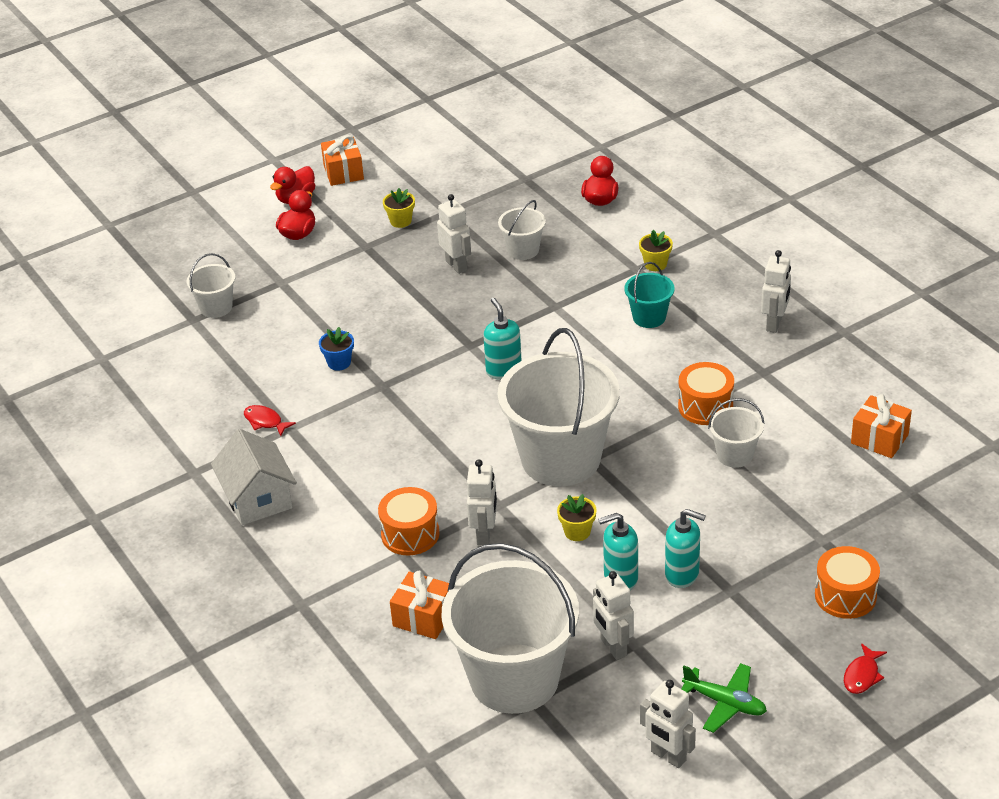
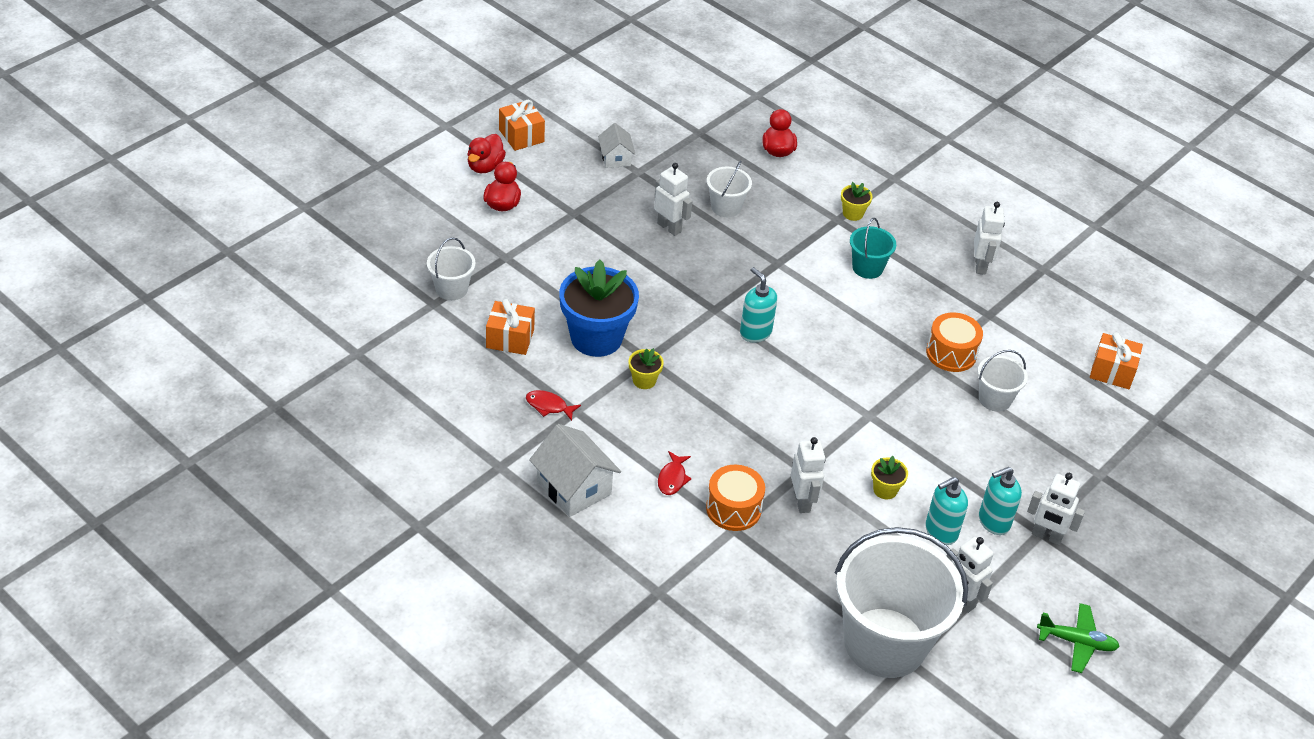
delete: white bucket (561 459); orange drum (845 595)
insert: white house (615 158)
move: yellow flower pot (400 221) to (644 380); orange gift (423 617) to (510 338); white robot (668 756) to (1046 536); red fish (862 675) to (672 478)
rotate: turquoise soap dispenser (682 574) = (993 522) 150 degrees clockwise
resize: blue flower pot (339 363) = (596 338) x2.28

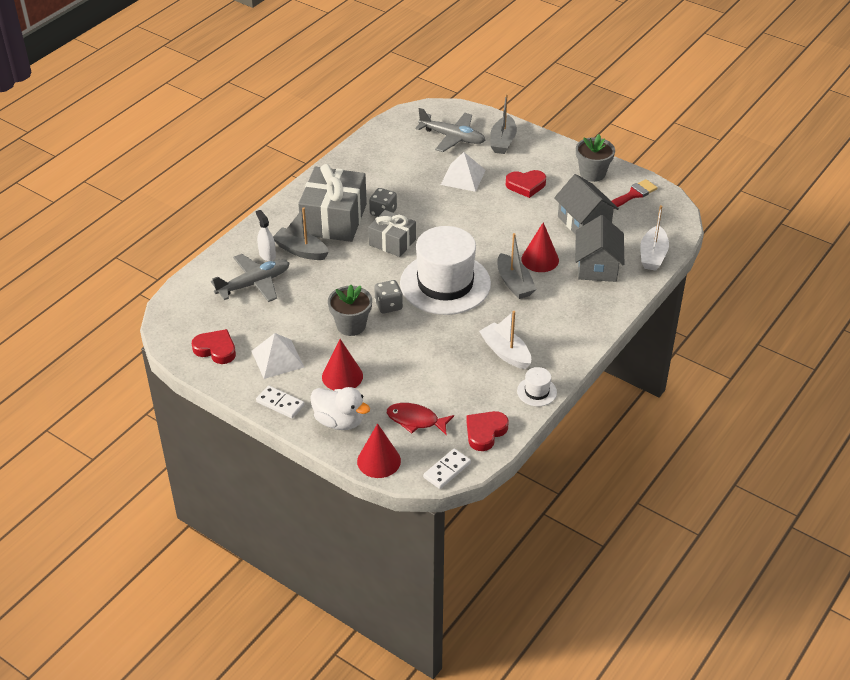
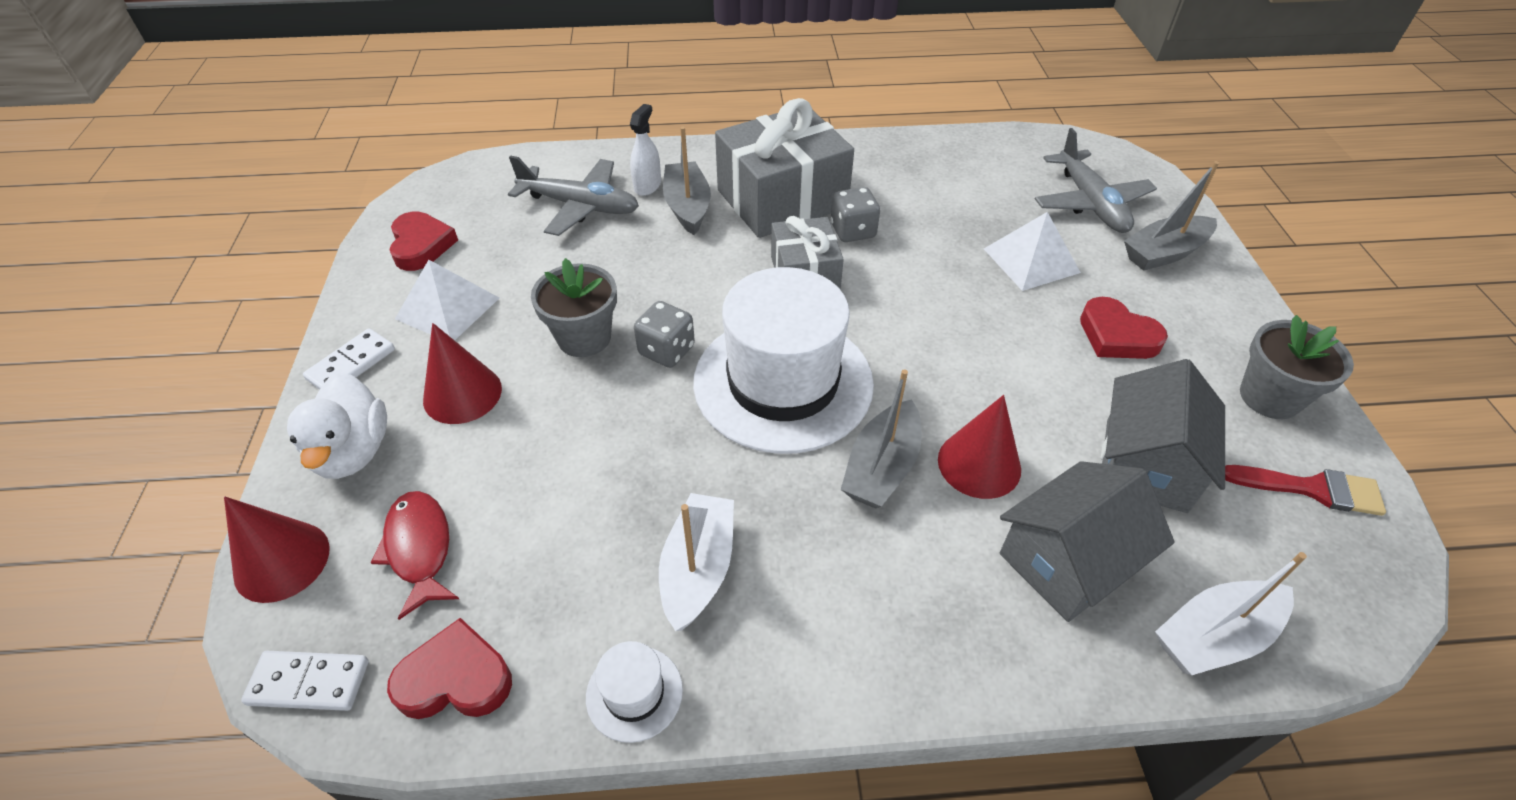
rotate: white domino (280 403) = (351 364) 45 degrees clockwise

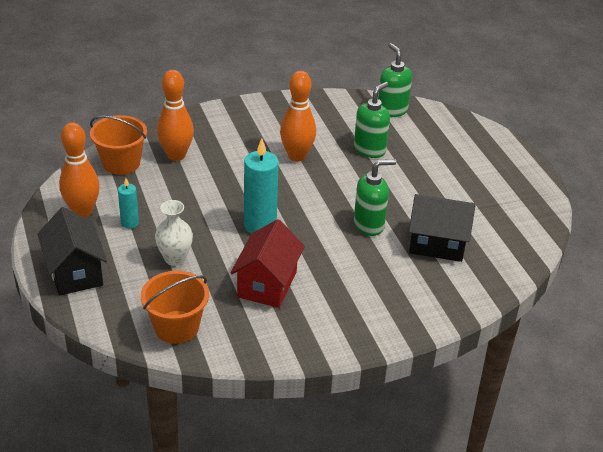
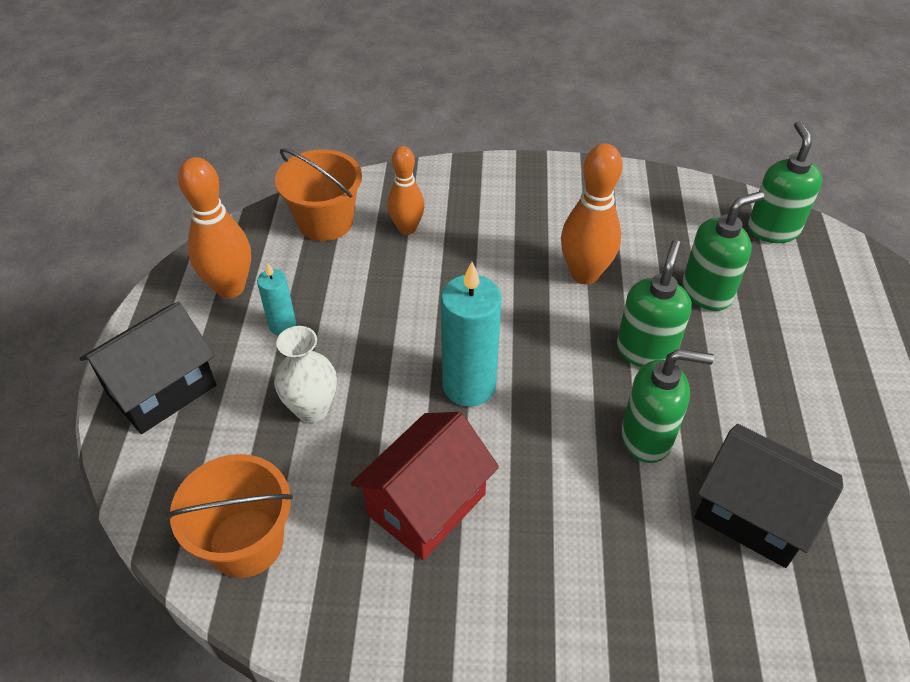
insert: green soap dispenser (645 351)
rotate: black house (75 272) = (161 389) 45 degrees clockwise
resize: orange bowling pin (176 155) = (407 228) x0.67

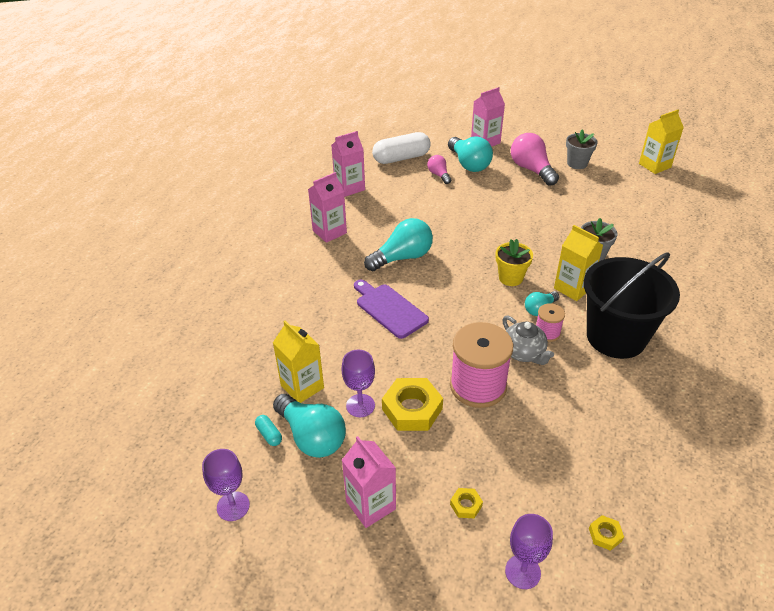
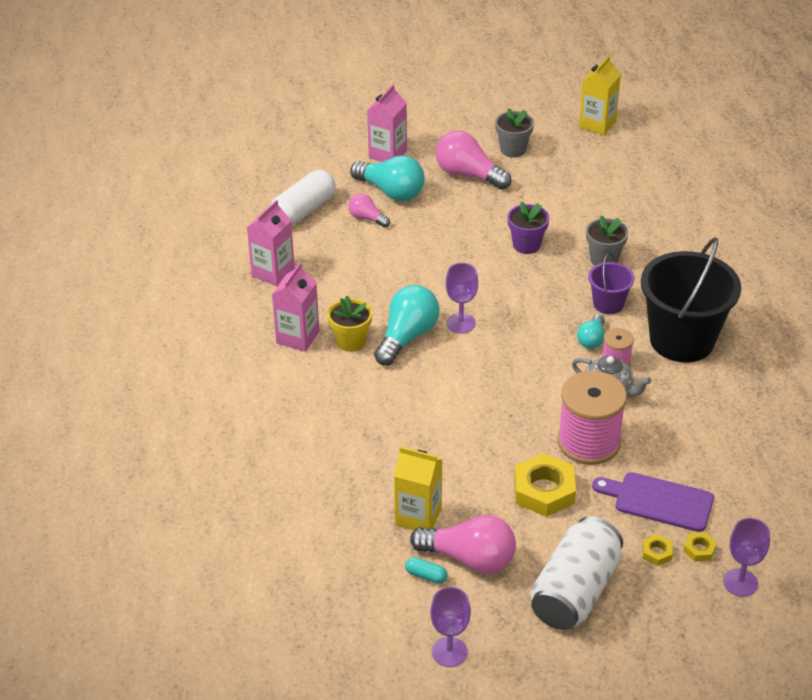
insert: purple flower pot (526 245)
move: purple goblet (360 405) to (461 323); purple cutting board (389 309) to (658 501); yellow flower pot (510 278) to (351 341); yellow nut (605 535) to (699 549)
replace: pink carton (371 505) to white can (575 591); yellow carton (572 288) to purple bucket (608 304)
recolor: turquoise light bulb (312 437) to pink light bulb (469 558)

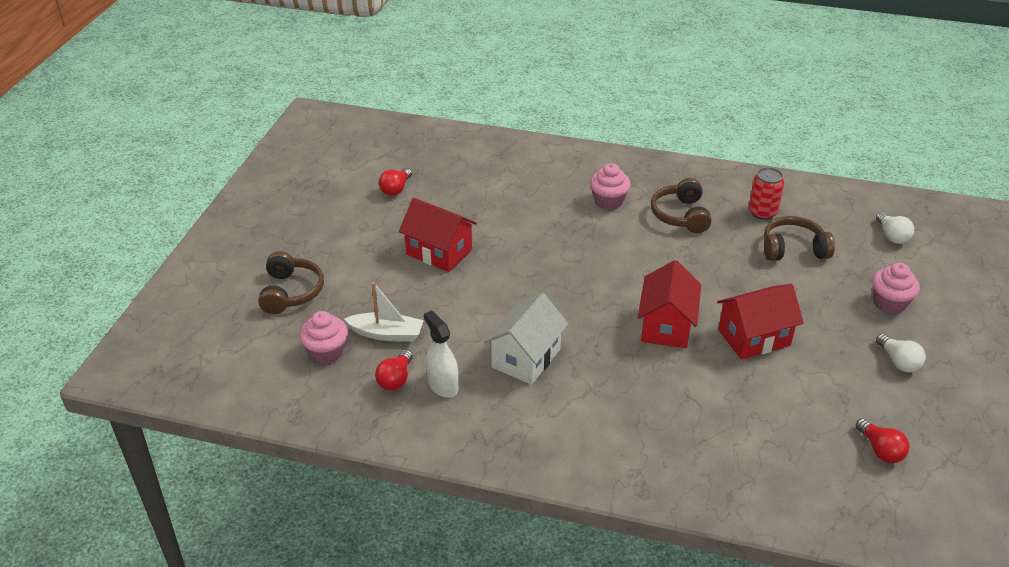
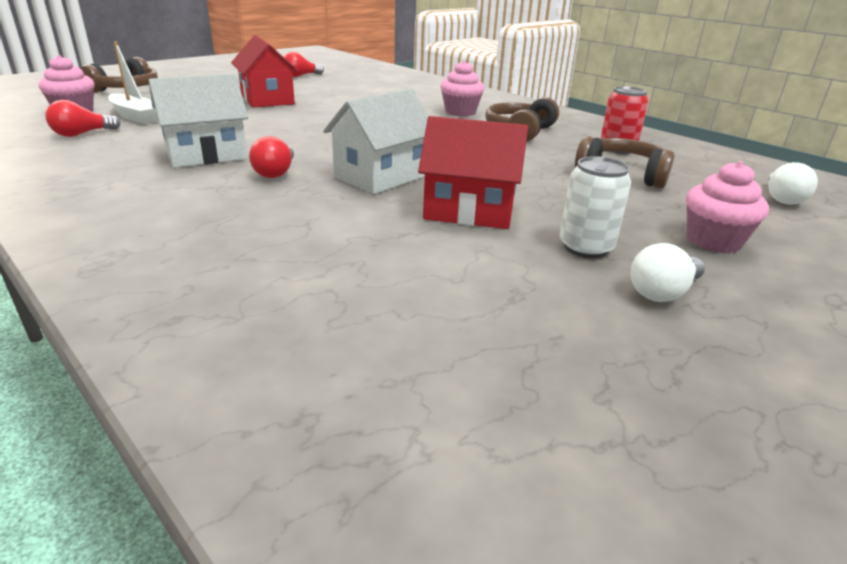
delete: white spray bottle (442 385)
insert: white can (585 247)
move: red light bulb (880 450) to (276 173)
recolor: red house (666 326) to white house (381 176)
rotate: white light bulb (898 361) = (663 292) 45 degrees clockwise

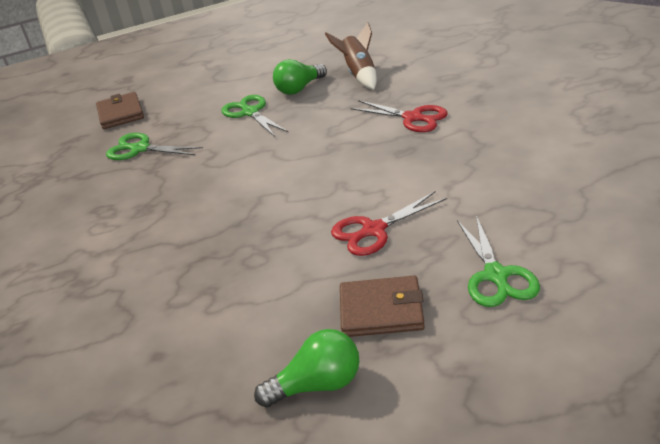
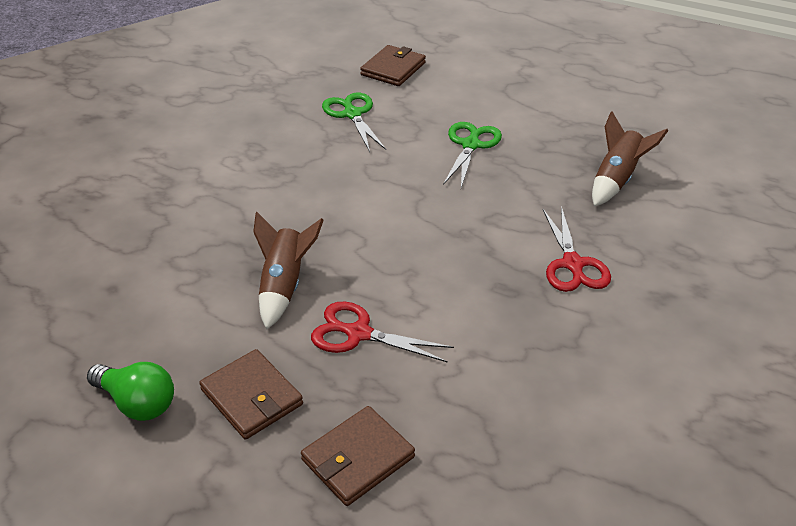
delete: green light bulb (299 88)
insert: brown rocket (284 286)
replace: green scissors (496 275) to brown wallet (358 458)

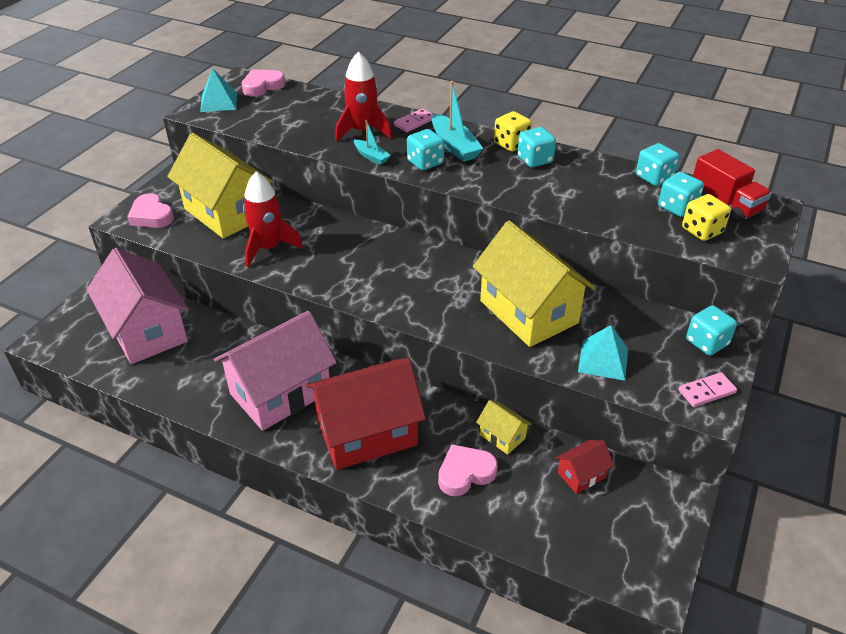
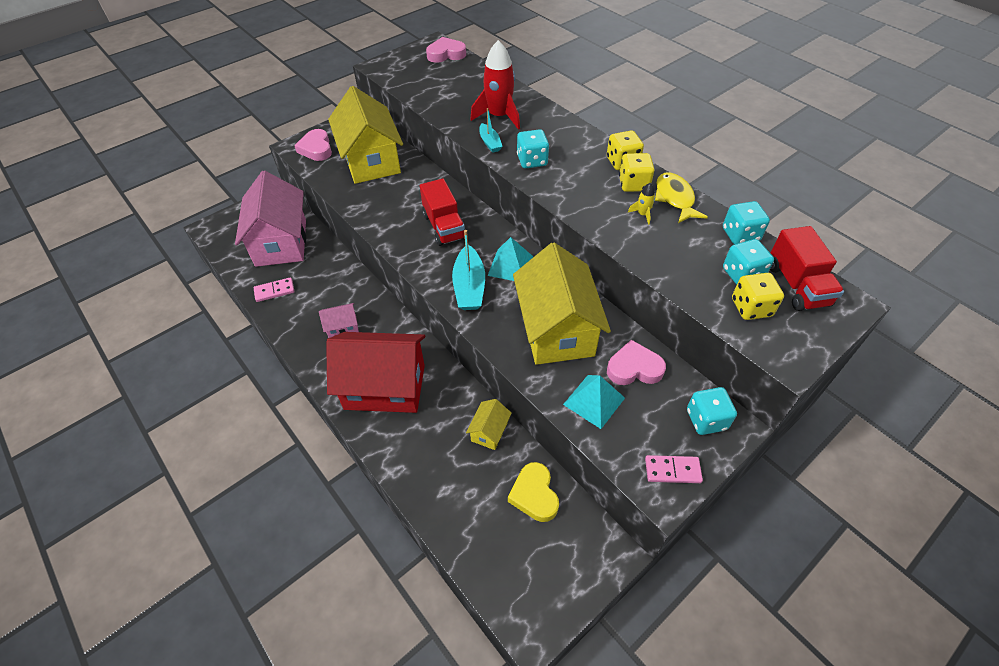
delete: red rocket (268 248)
insert: red truck (444 227); yellow rocket (642 214); yellow fish (675 198)
move: turquoise pyramid (219 102) to (510 265); pink domino (414 122) to (274 291); turquoise boat (454 146) to (469 287); pink heart (465 473) to (634 368)
replace: red house (581 475) to yellow heart (534 494)
recolor: turquoise dice (535 160) to yellow dice (633 184)
rotate: yellow house (502 436) = (489 431) 45 degrees clockwise
resize: pink house (280 393) = (342 327) x0.43

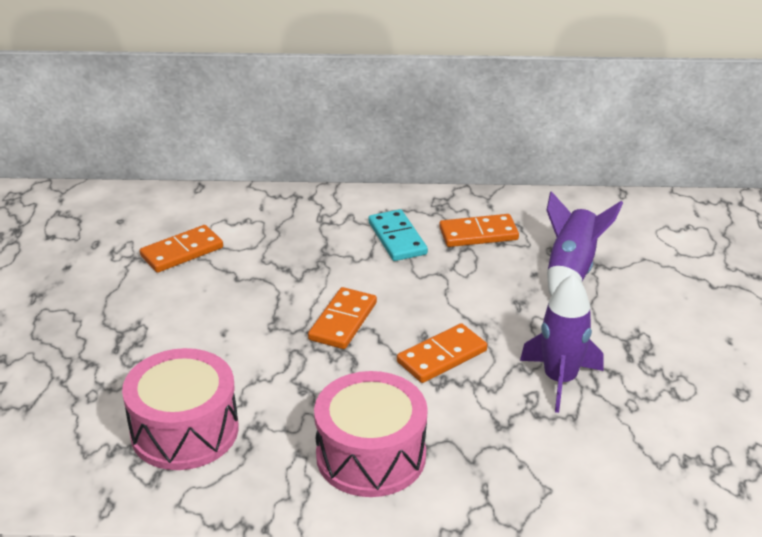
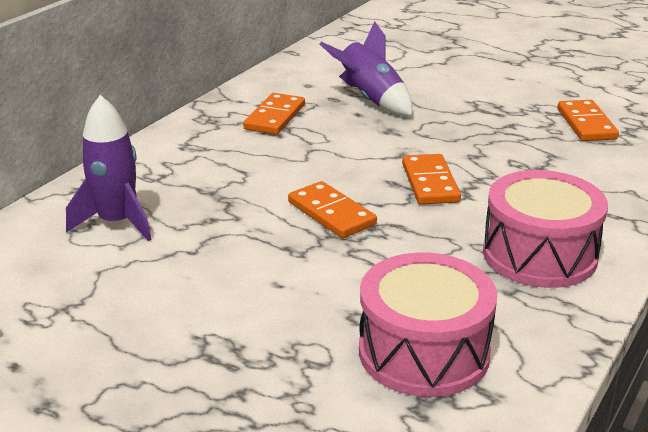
delete: turquoise domino (397 238)
move: orange domino (182 252) to (586 124); purple rocket (560 380) to (117 222)

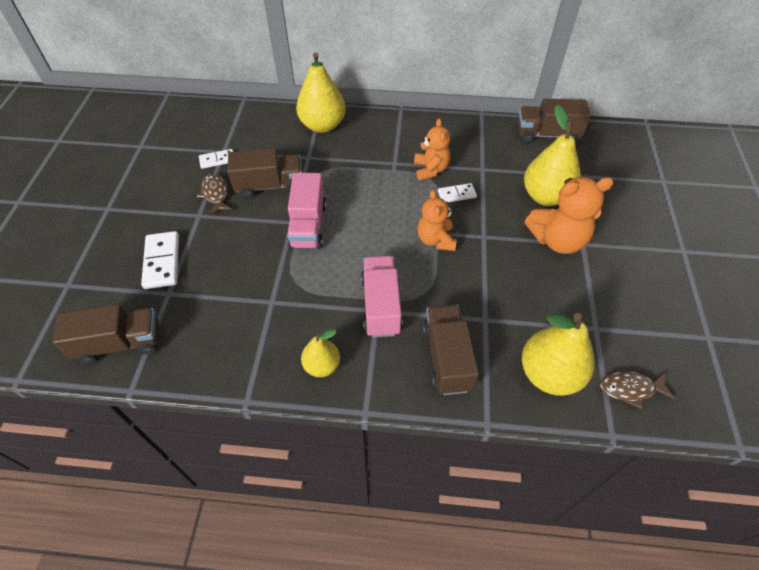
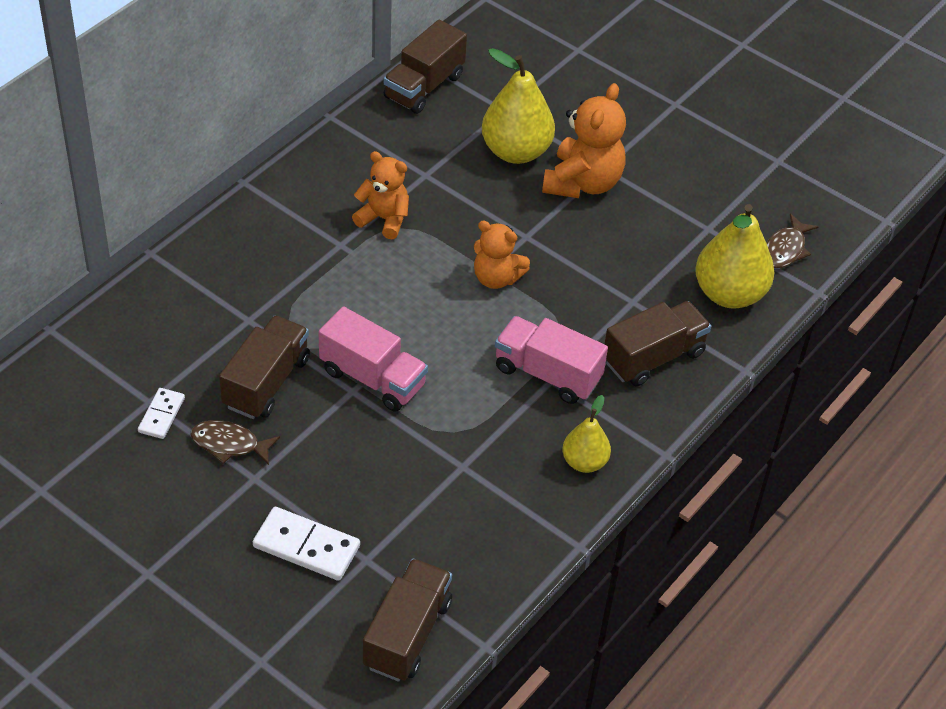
delete: yellow pear (322 125); white domino (456 194)
rotate: brown truck (447 358) = (653 357) 120 degrees clockwise

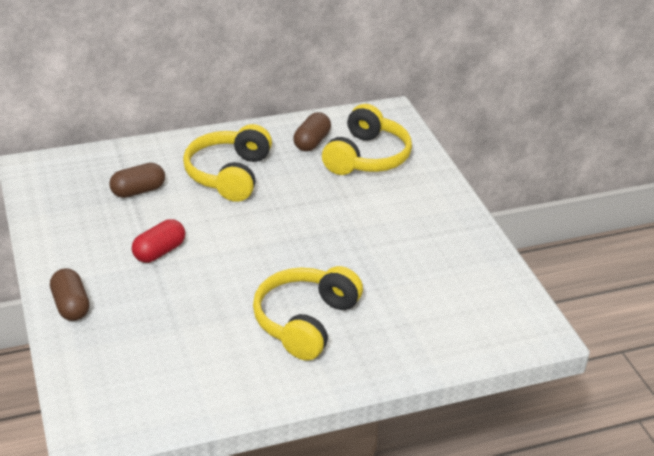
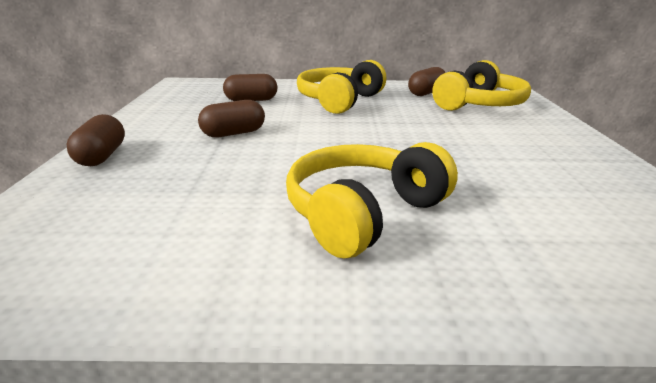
recolor: red capsule (159 252) to brown capsule (233 133)

